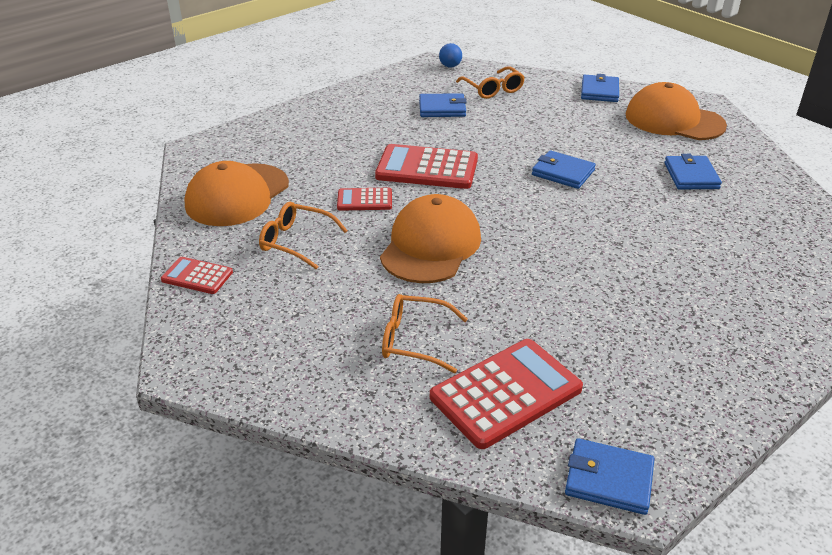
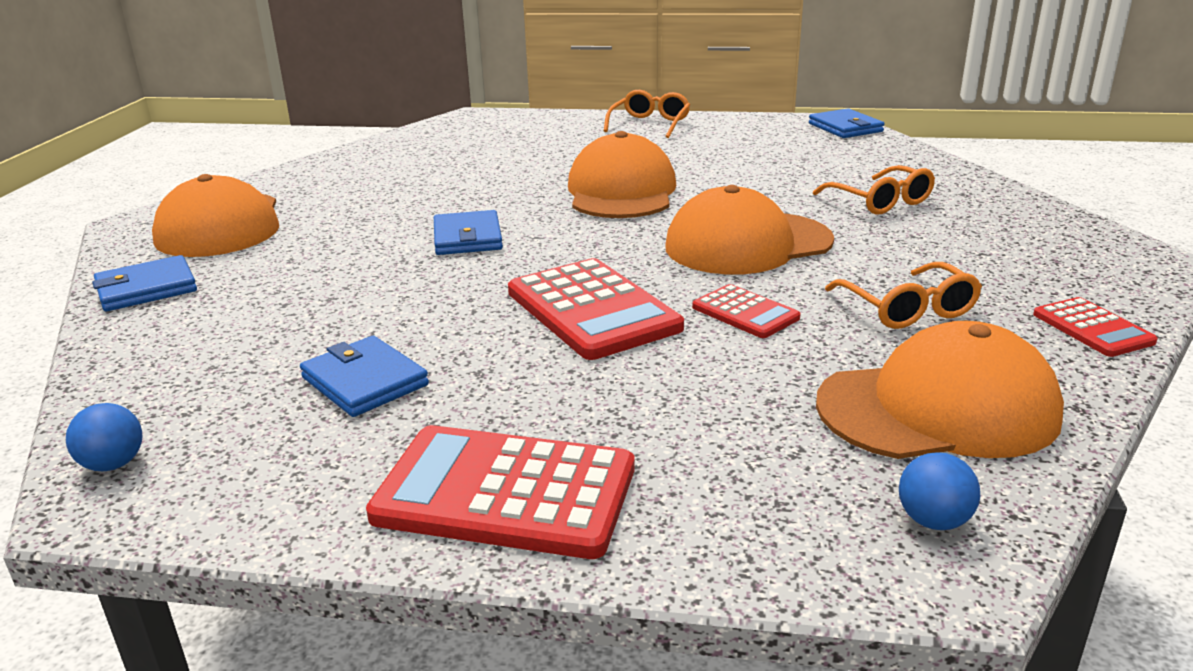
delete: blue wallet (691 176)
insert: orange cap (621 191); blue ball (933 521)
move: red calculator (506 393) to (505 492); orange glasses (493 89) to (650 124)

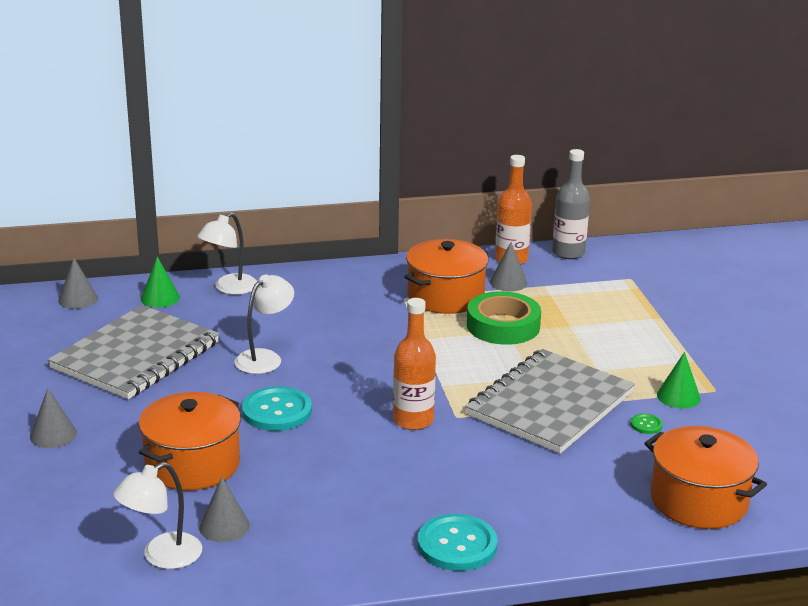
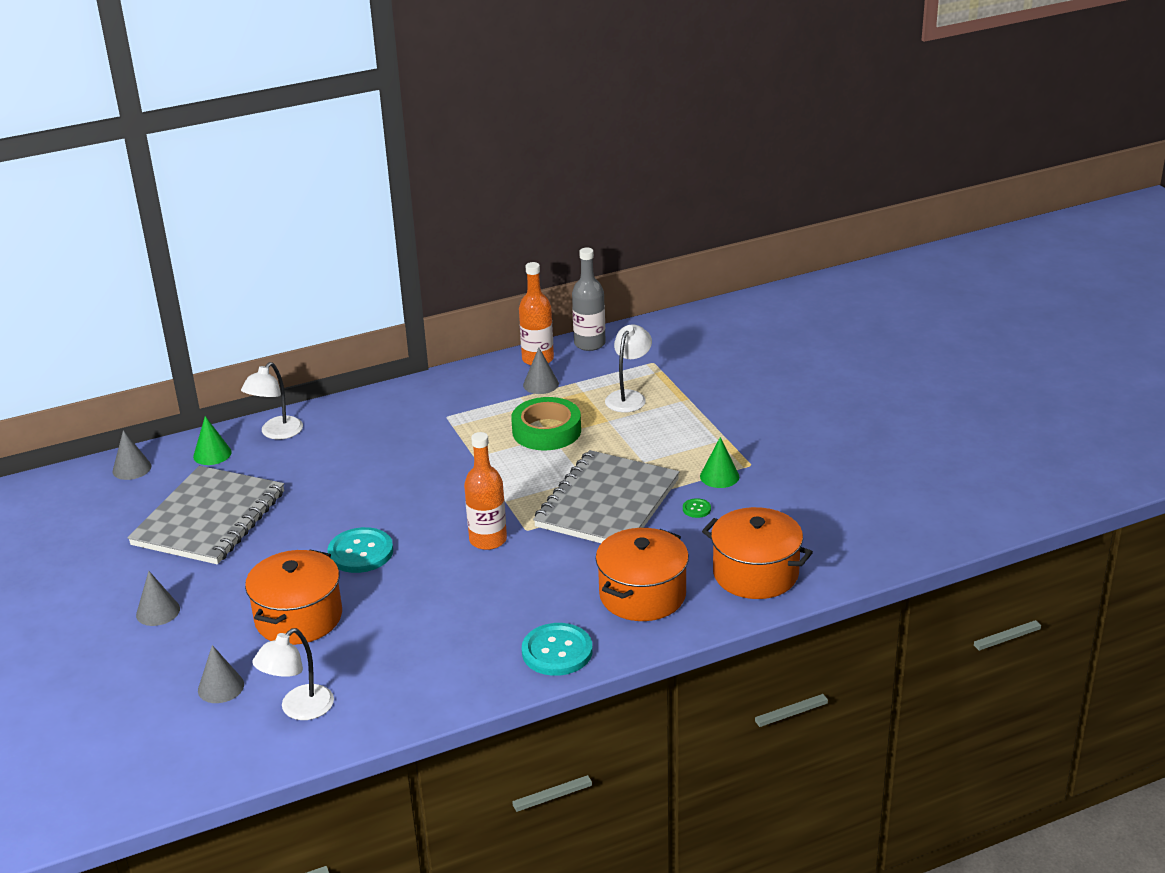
move: grey cone (224 526) to (221 687); white lamp (265 358) to (629 397); orange pot (445 296) to (642 595)

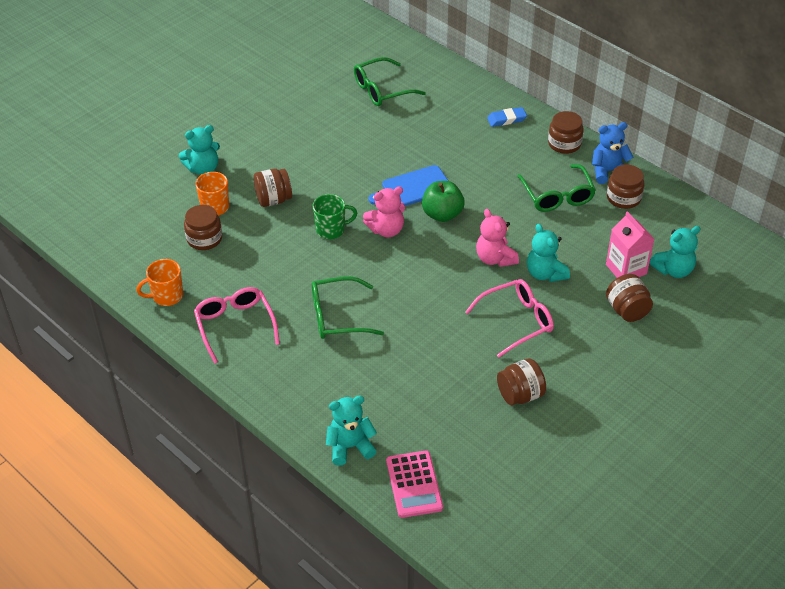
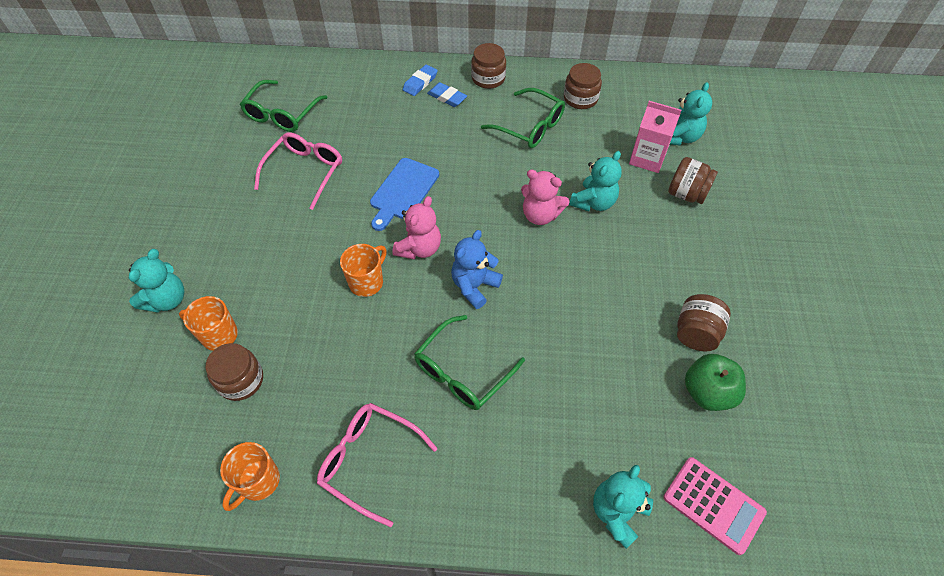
delete: brown jar (273 200)
insert: blue eraser (447 97)
move: green apple (442 214) to (707 392); pink glasses (516 321) to (305 172); blue teddy bear (608 171) to (474 286)
recolor: green mug (331 230) to orange mug (367 282)
rotate: turquoise teddy bear (545 273) = (593 202) 75 degrees counterclockwise

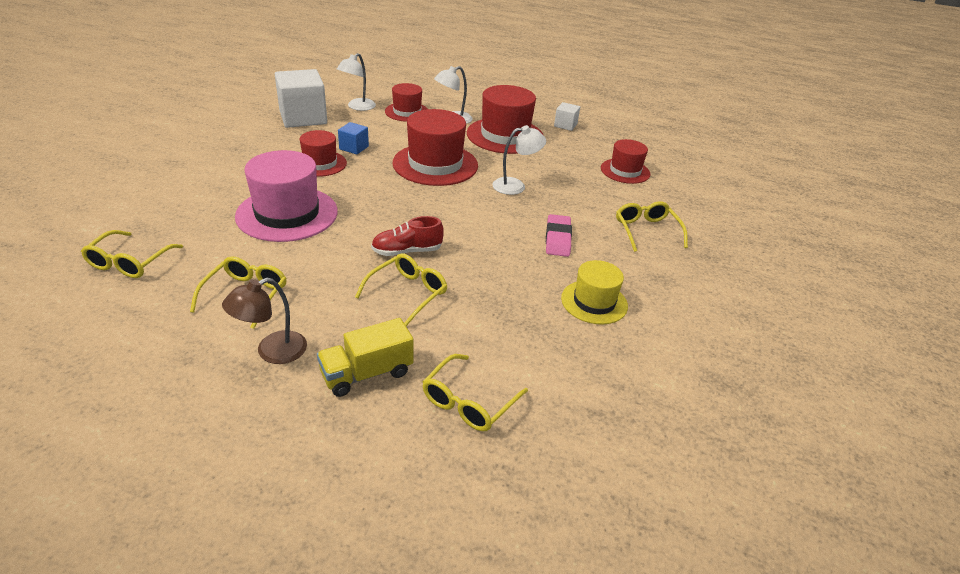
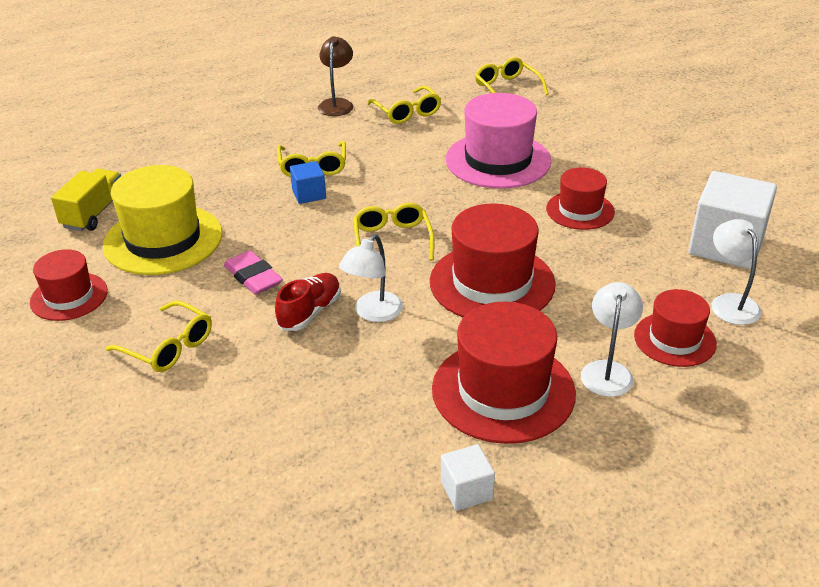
move: yellow truck (367 373) to (94 213); blue cube (354 148) to (309 194); red shoe (407 251) to (310 312); yellow glasses (469 402) to (392 240); red hat (625 171) to (69 296)
resize: yellow hat (594 302) = (163 239) x1.68

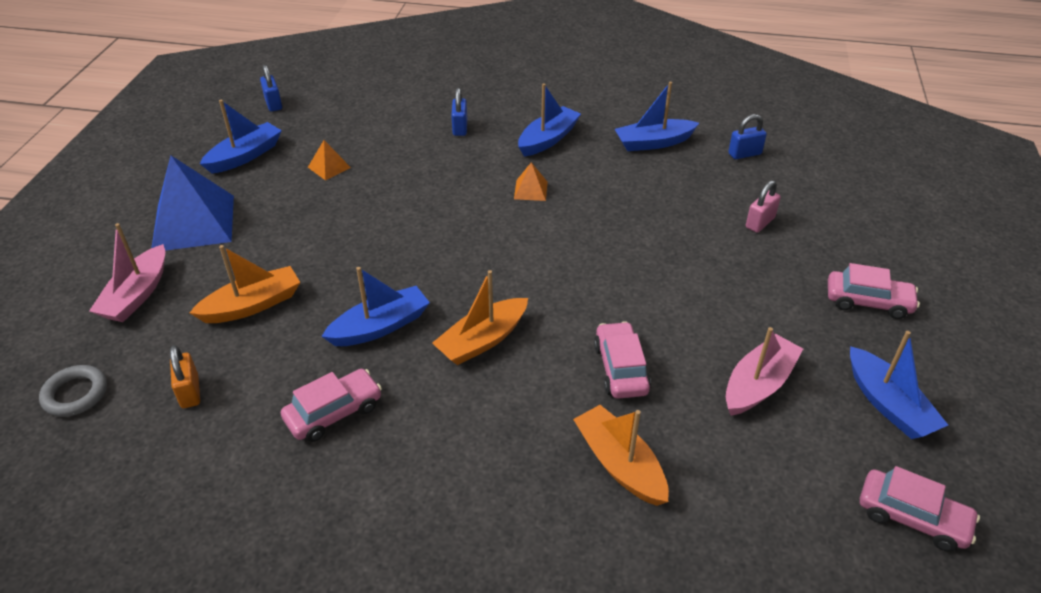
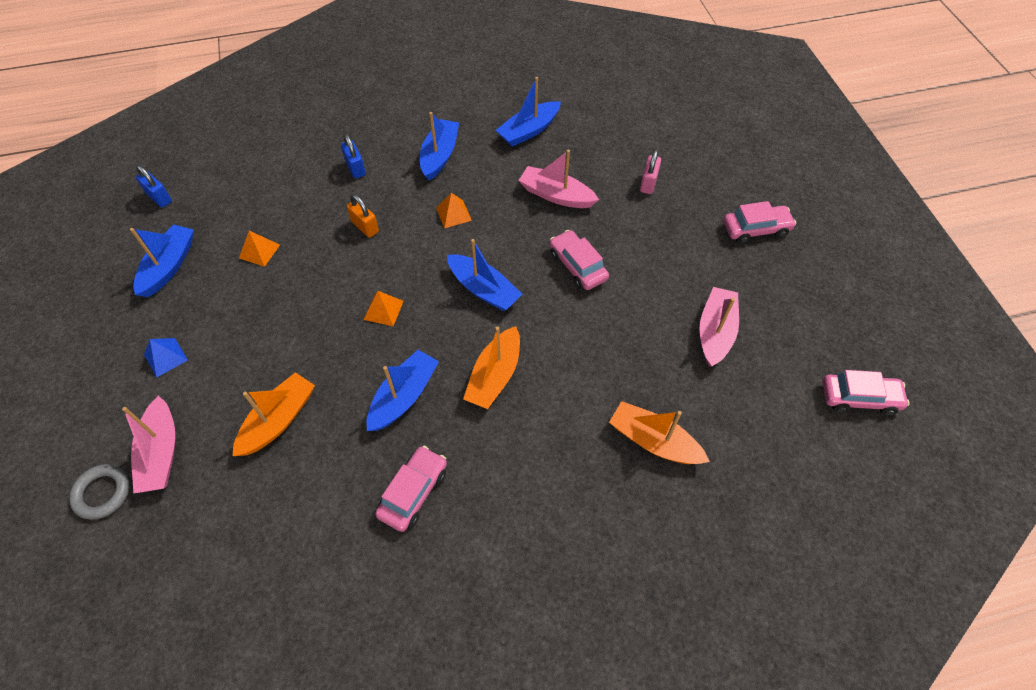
delete: blue padlock (744 154)
insert: orange pyramid (383 310); pink boat (556 195)
move: grey ring (75 394) to (102 493); orange padlock (190 392) to (365 227); pink car (620 368) to (577 266); blue boat (888 404) to (484 289)
resize: blue pyramid (193 223) = (165 357) x0.44

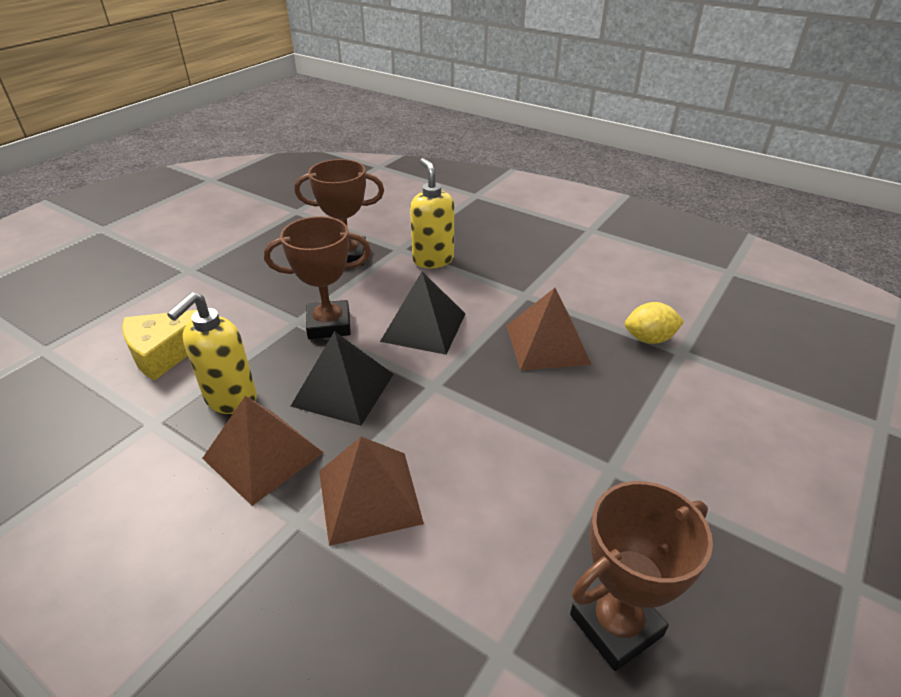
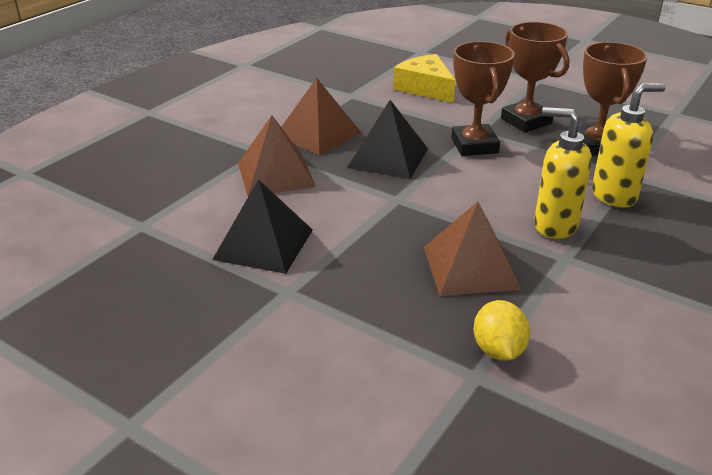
move: yellow soap dispenser (230 399) to (554 225); black pyramid (423 327) to (263 244); brown trophy (616 625) to (526 121)

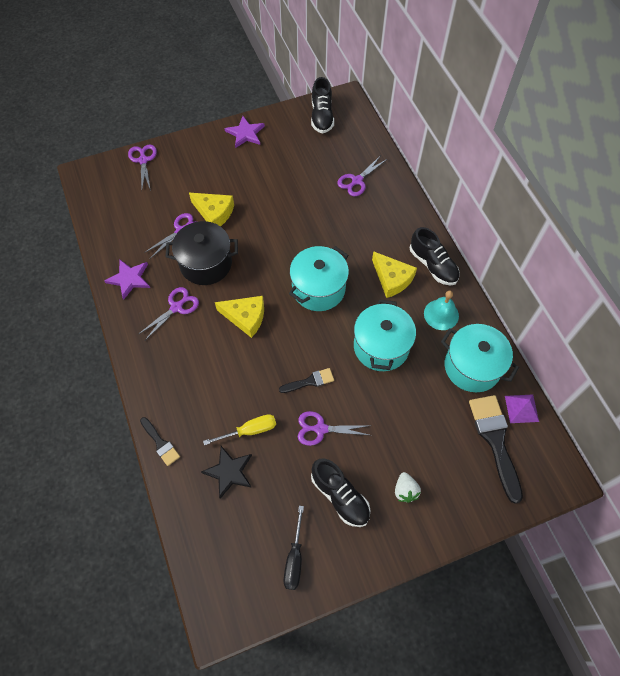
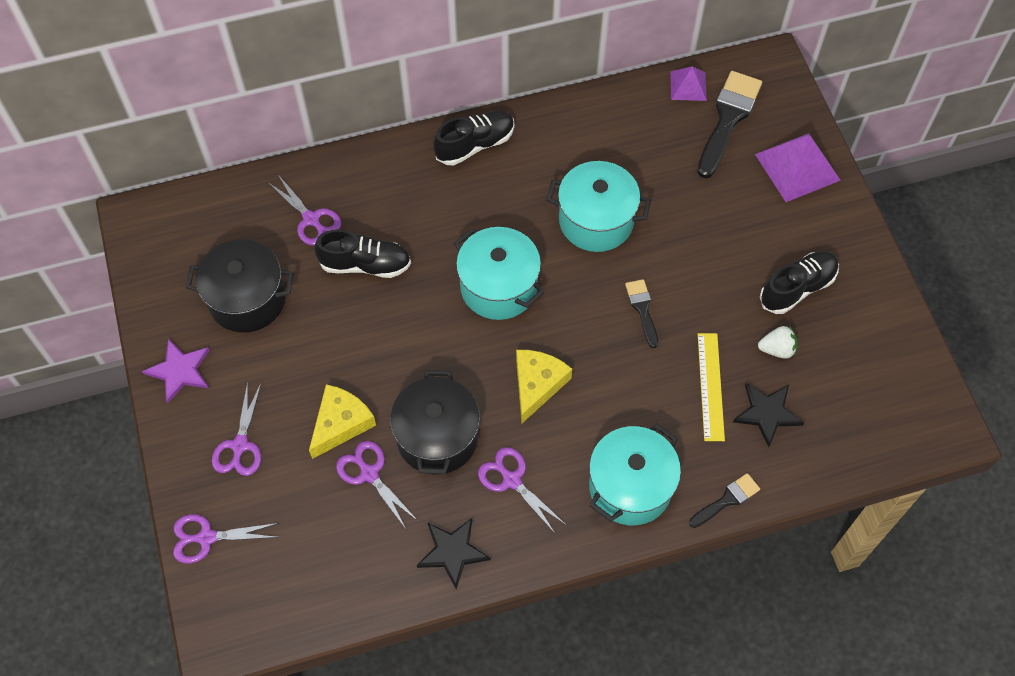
delete: black screwdriver (294 558); yellow cheese (392 279); turquoise bell (441 314)
insert: black pot (247 299); purple pyramid (797 167)
move: purple scissors (320 429) to (240 446); black shoe (322 116) to (365 264); white strawberry (405 490) to (777 349); turquoise pot (472 367) to (630 487)
replace: yellow screwdriver (249 430) to yellow ruler (710 386)
recolor: purple star (129 279) to black star (452 552)
rotate: black brush (495 440) = (728 119) 120 degrees clockwise

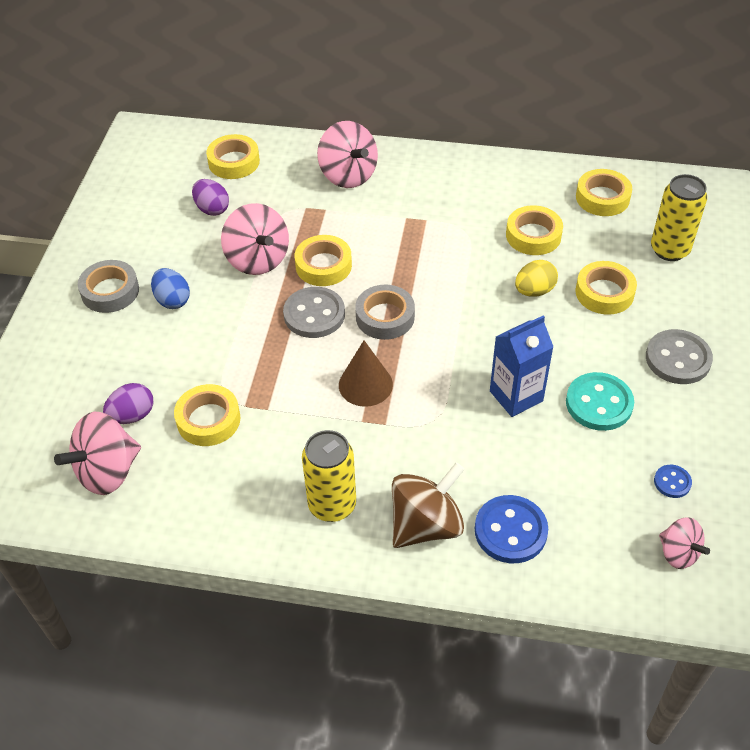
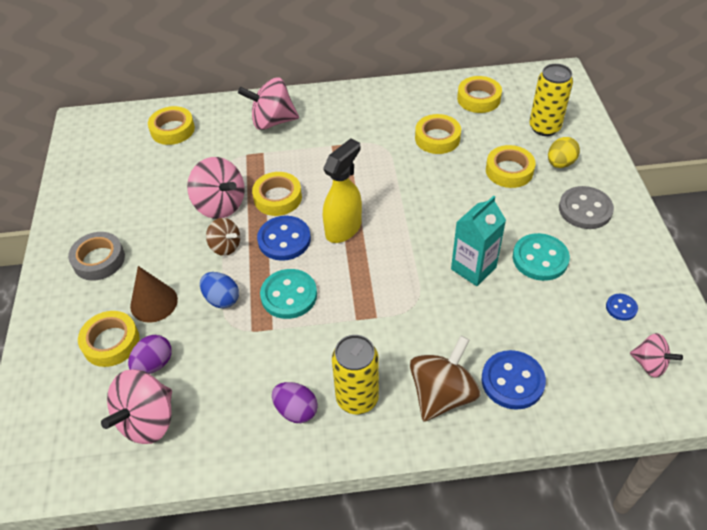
insert: brown spinning top (225 246); turquoise button (289 295)
move: blue egg (172 300) to (221 299); yellow tape (208 420) to (111 342); purple egg (212 209) to (296 410); brown cone (365 384) to (154 303); yellow egg (534 291) to (560 163)
replace: grey tape (385 317) to yellow spray bottle (344 228)
recolor: grey button (314 314) to blue button (284 240); blue carton (516 396) to turquoise carton (473 268)
rotate: pink spinning top (348 175) = (272 121) 135 degrees clockwise

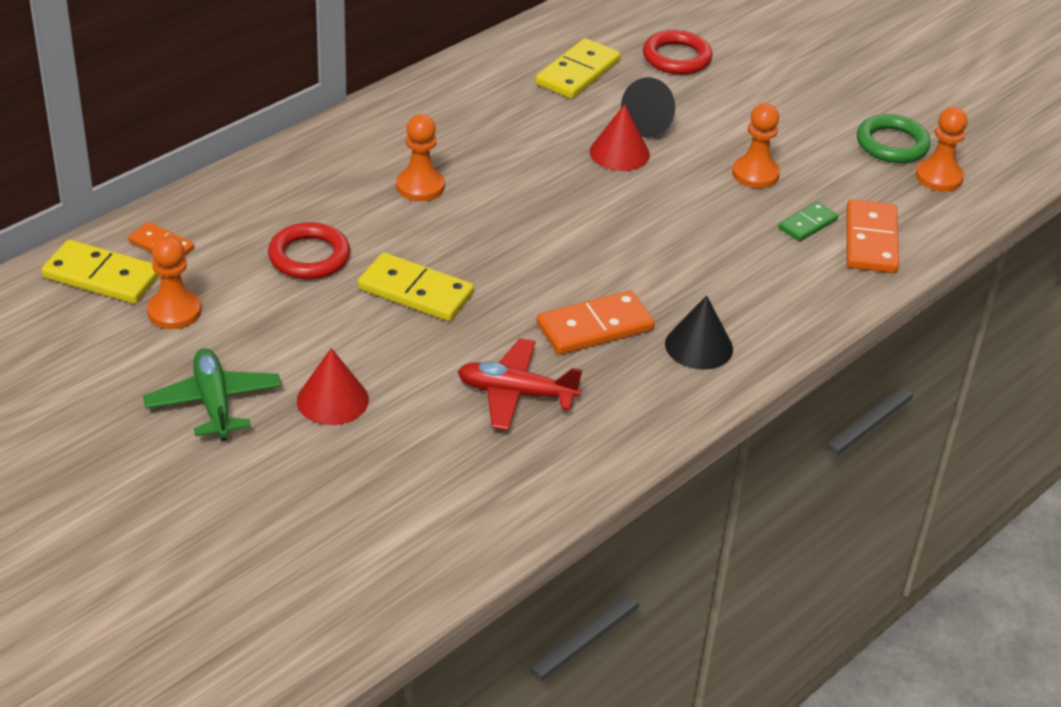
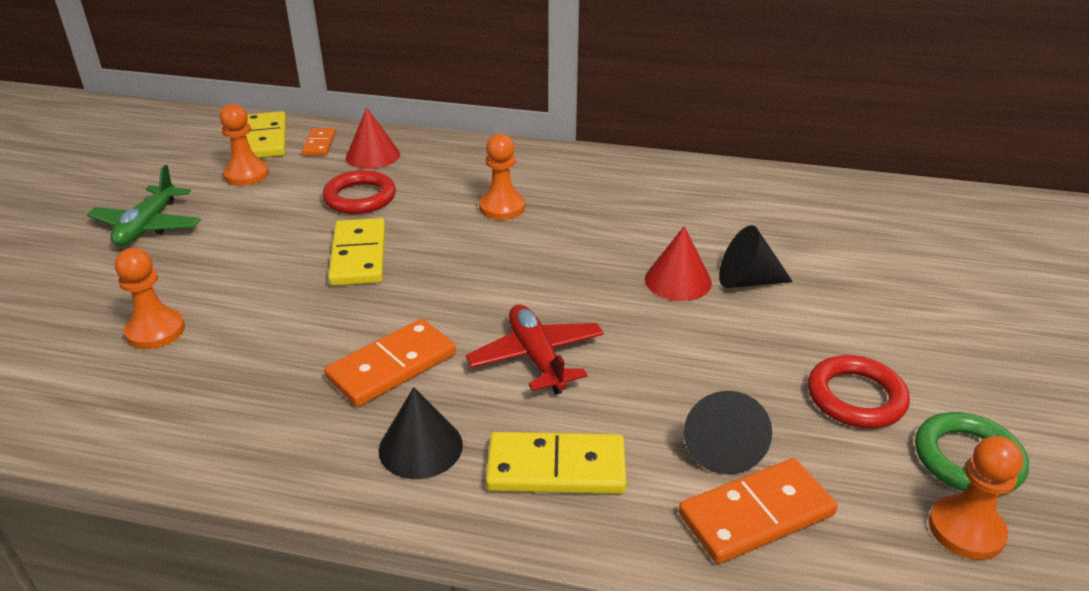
move: red cone (332 400) to (372 155); red plane (516 394) to (537 357); yellow domino (577 73) to (556 468); red ring (676 58) to (856 397); orange pawn (755 174) to (155 331)
replace: green domino (808 224) to black cone (722 448)
rotate: green plane (214 403) = (148 226) 150 degrees clockwise; orange domino (595 327) = (392 366) 75 degrees counterclockwise

